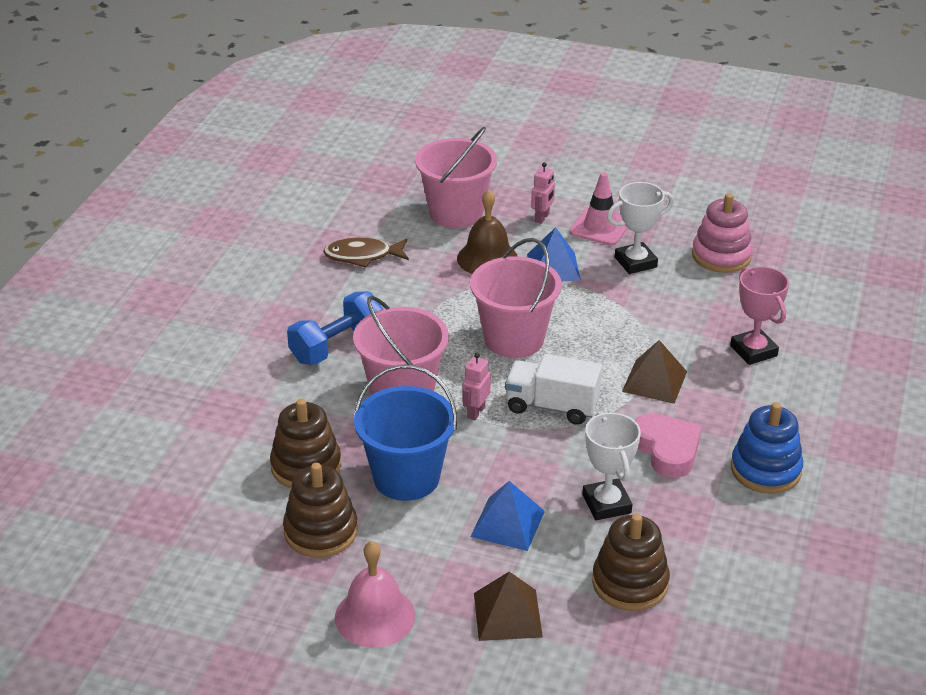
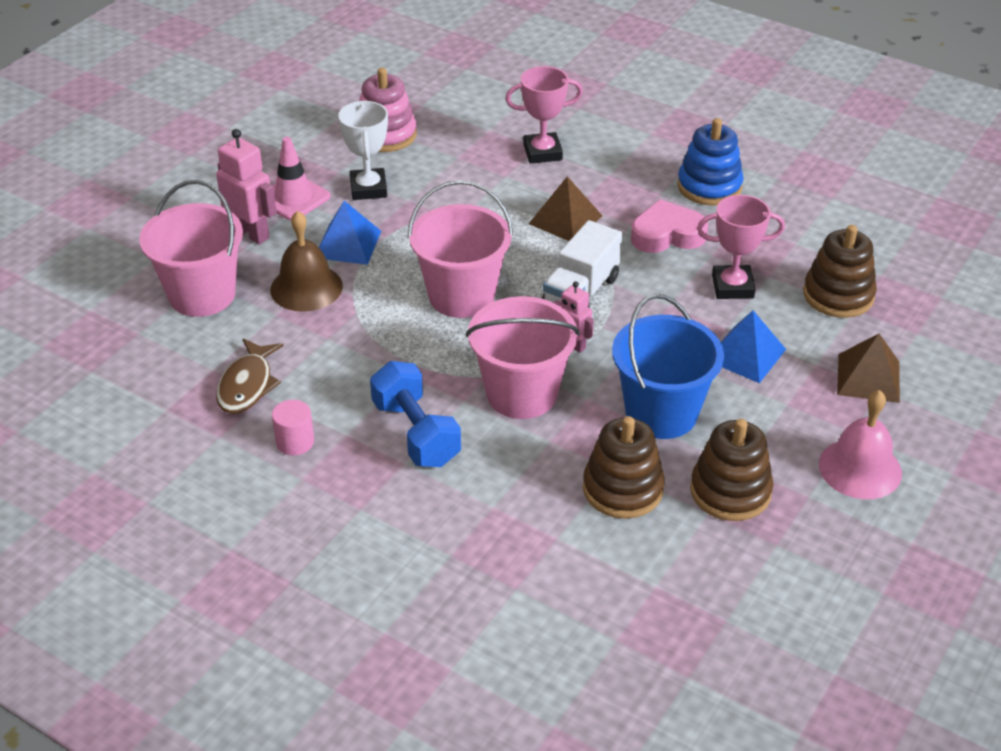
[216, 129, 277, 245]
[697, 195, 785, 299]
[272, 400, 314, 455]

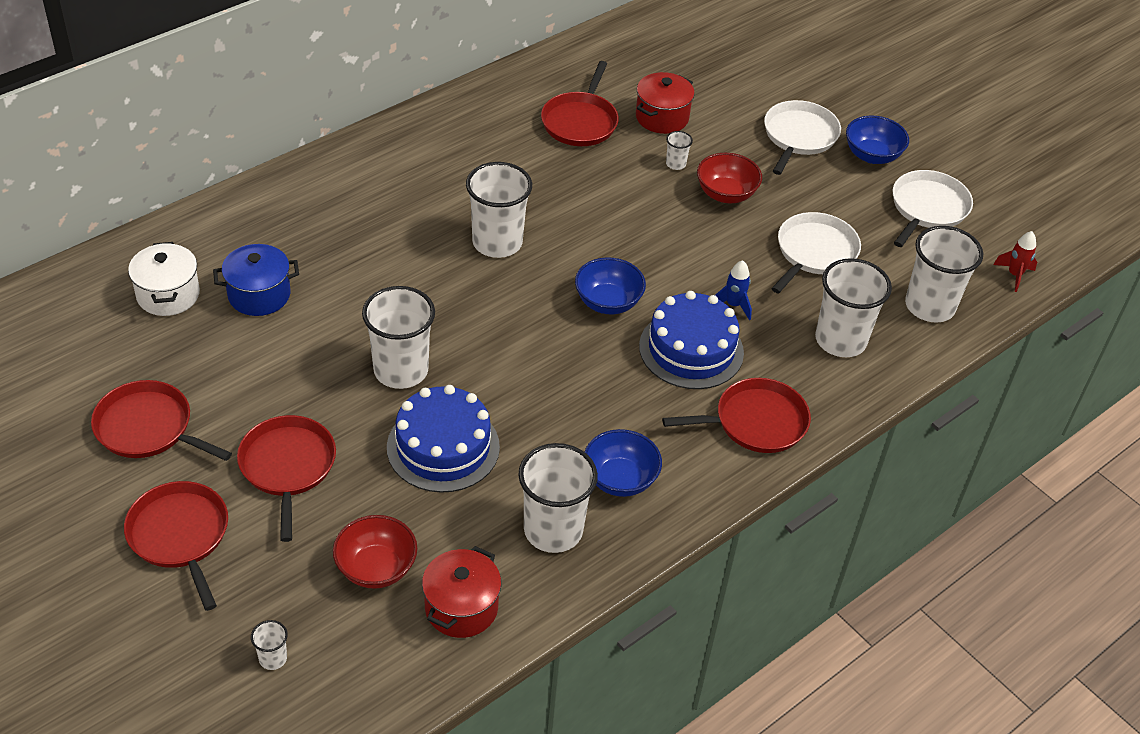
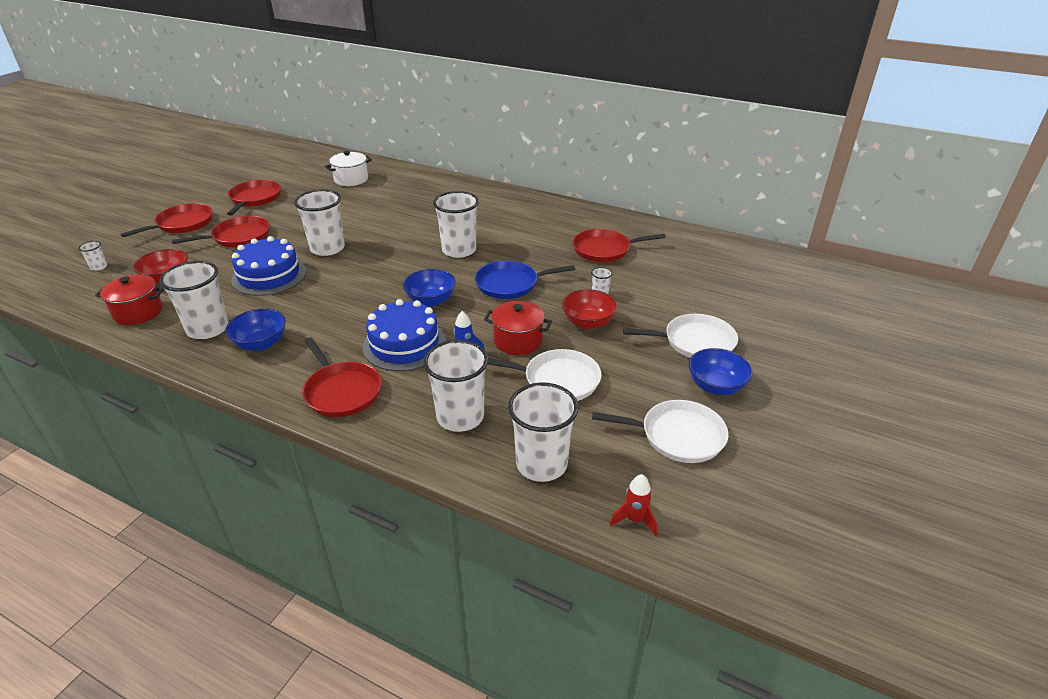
[484, 301, 552, 355]
[213, 244, 299, 316] (first image)
[475, 261, 575, 299]

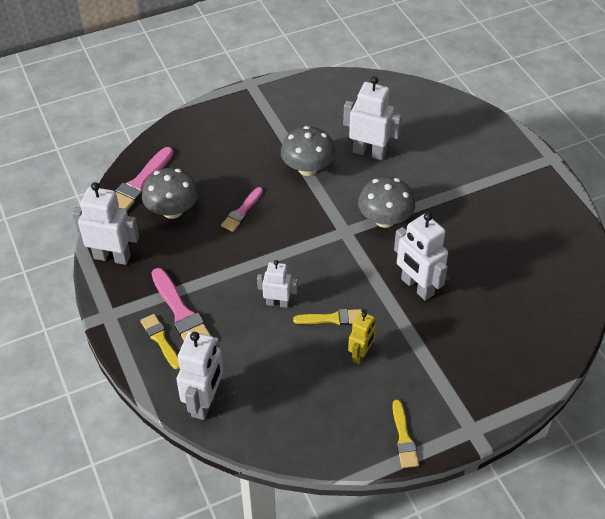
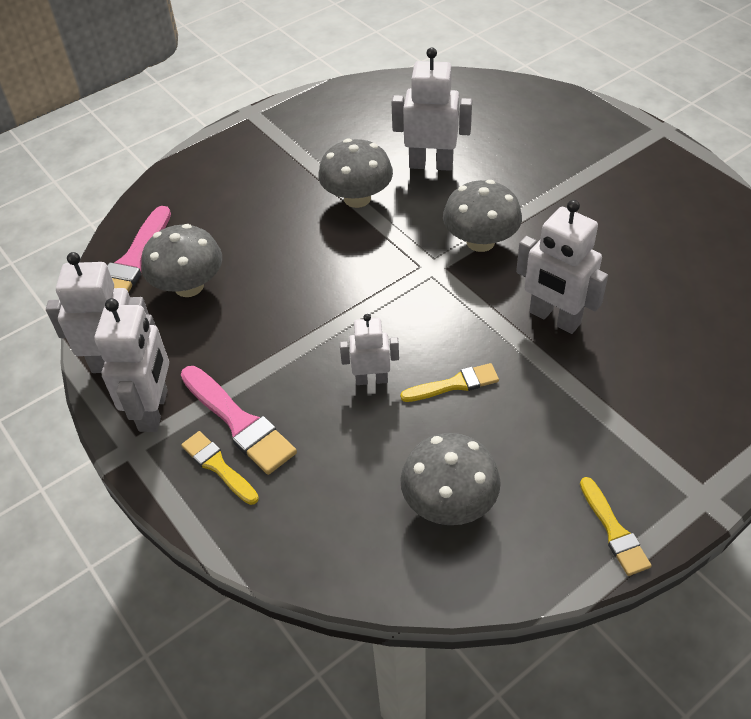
[221, 187, 263, 232] (first image)
[348, 312, 376, 364] (first image)
[94, 298, 169, 432]
[400, 433, 501, 525]

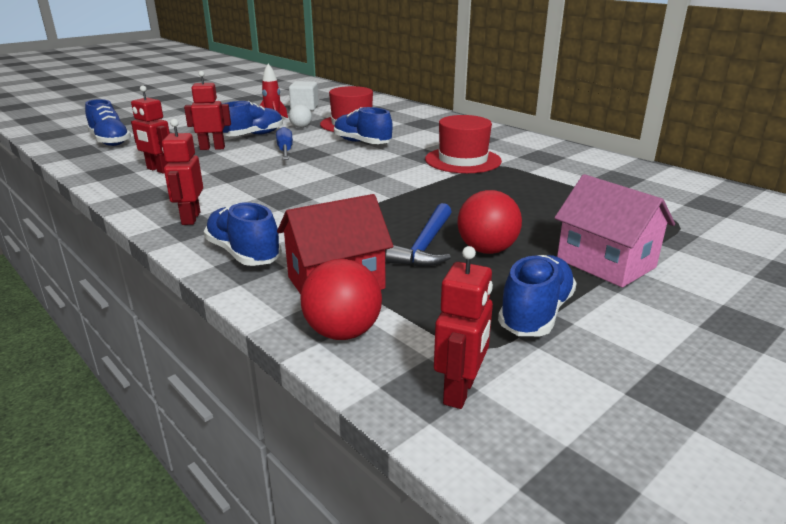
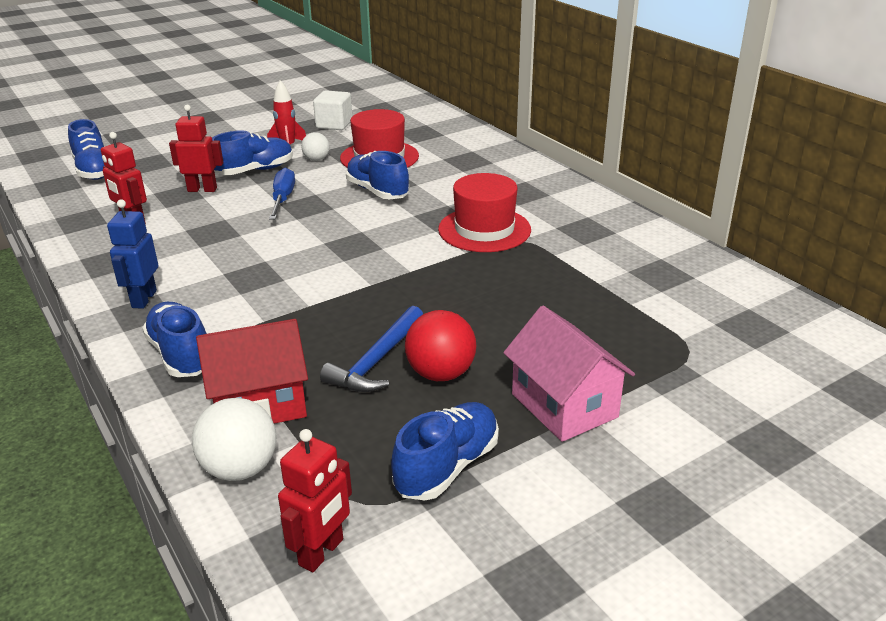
[107, 199, 158, 309]
[192, 398, 276, 481]

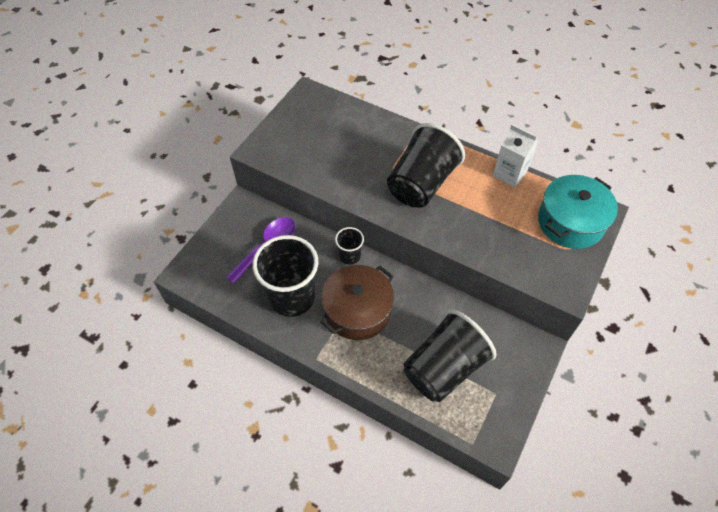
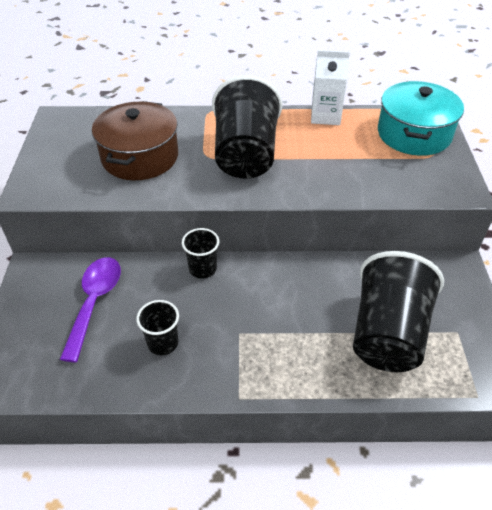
[136, 300, 179, 355]
[92, 101, 178, 180]

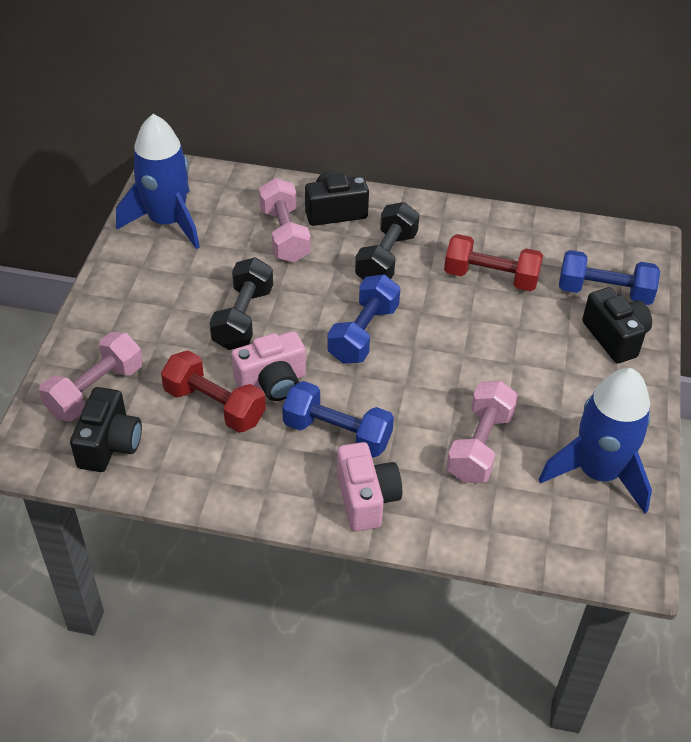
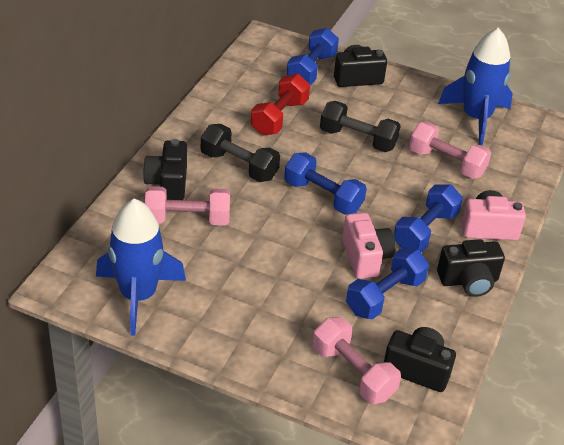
[320, 101, 401, 152]
[346, 248, 429, 319]
[437, 239, 505, 297]

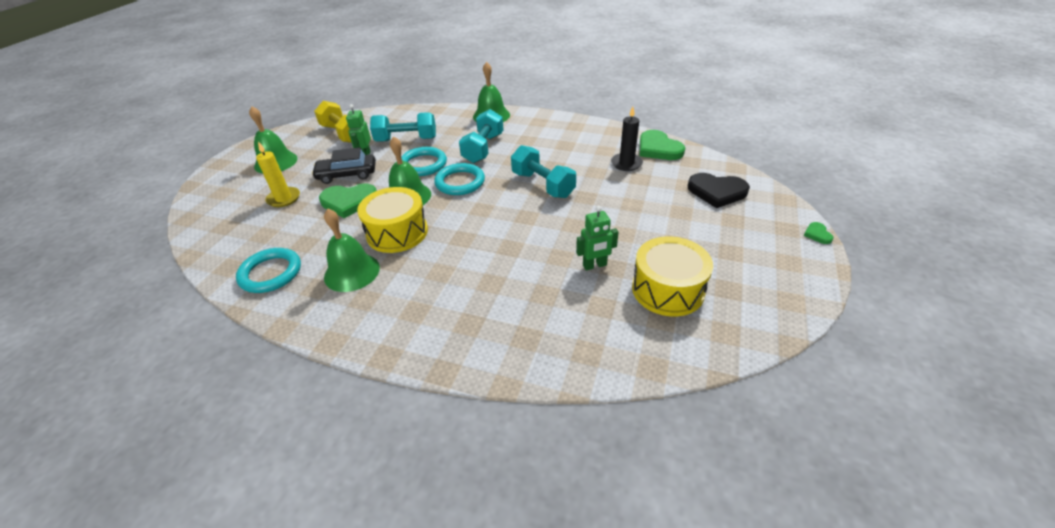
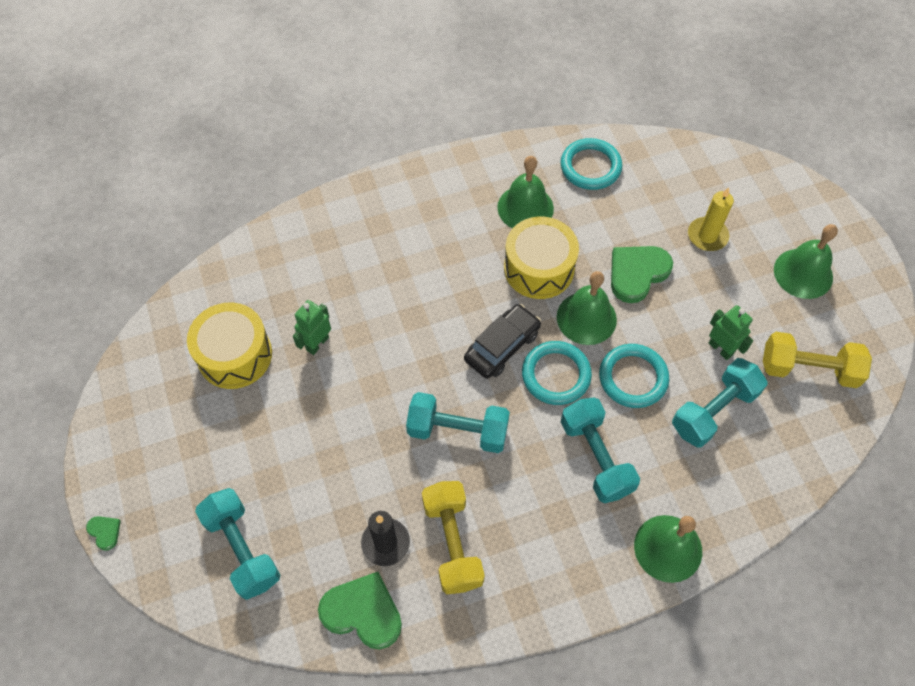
[464, 304, 541, 379]
[195, 488, 280, 600]
[422, 481, 485, 594]

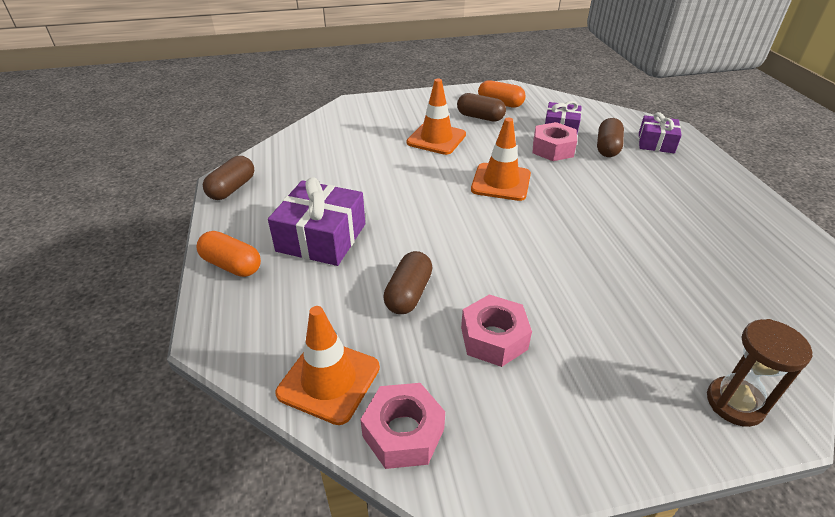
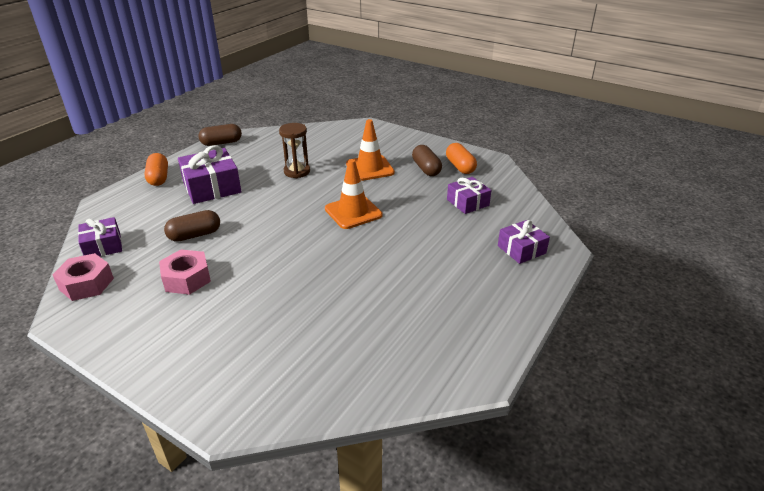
[597, 118, 624, 157] (first image)
[533, 122, 577, 161] (first image)
[78, 217, 122, 257]
[279, 123, 310, 178]

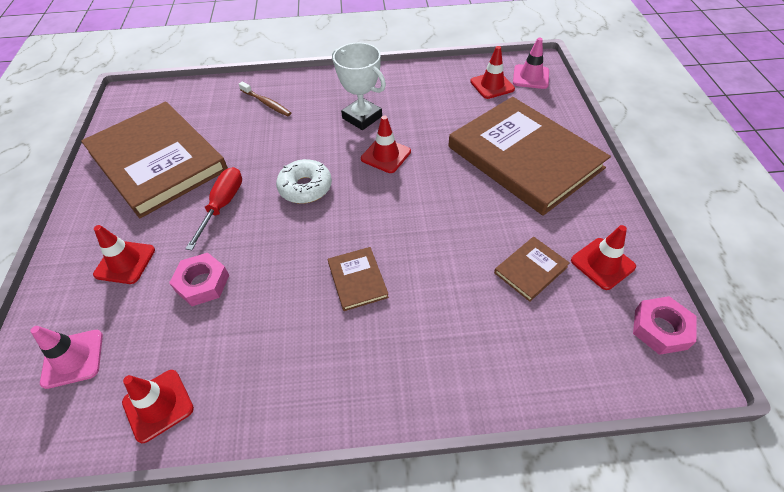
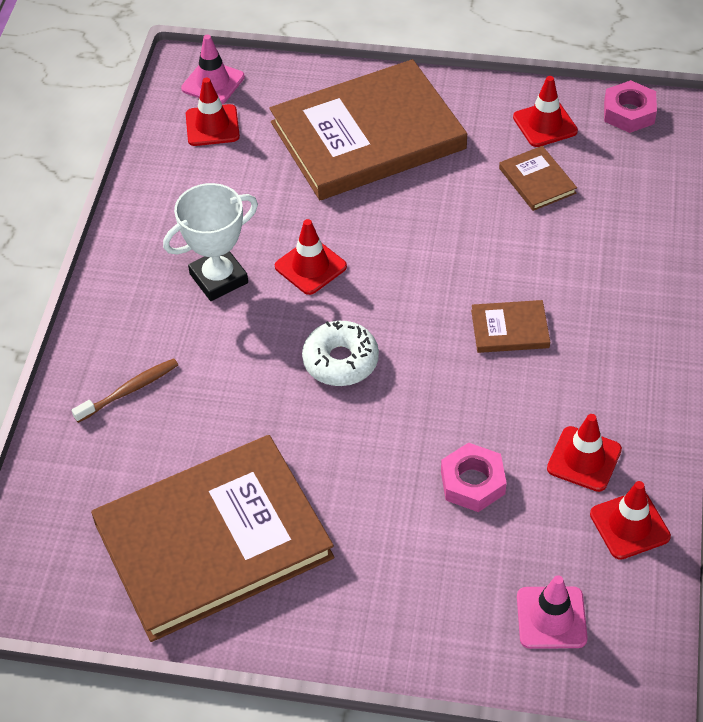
[185, 167, 242, 250] (first image)
[547, 414, 622, 492]

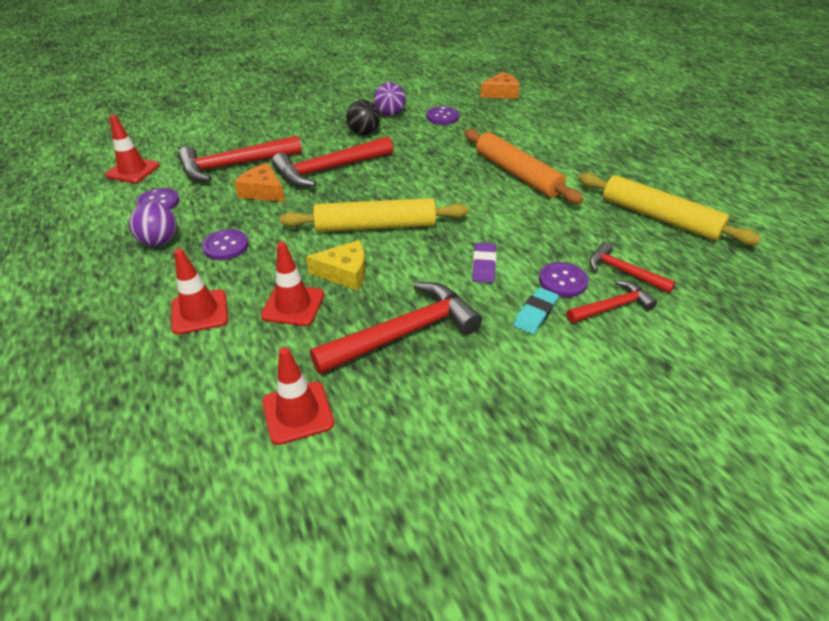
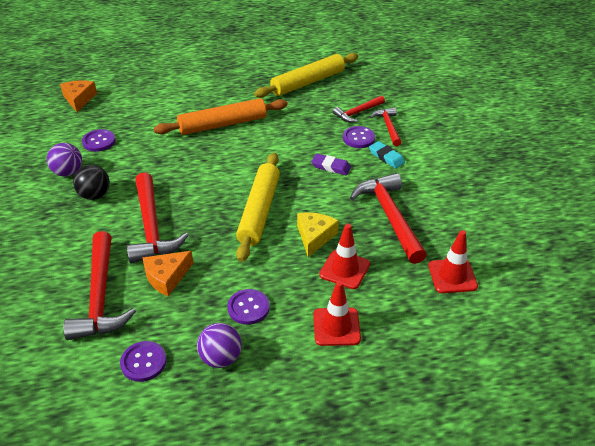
[105, 114, 160, 183] (first image)

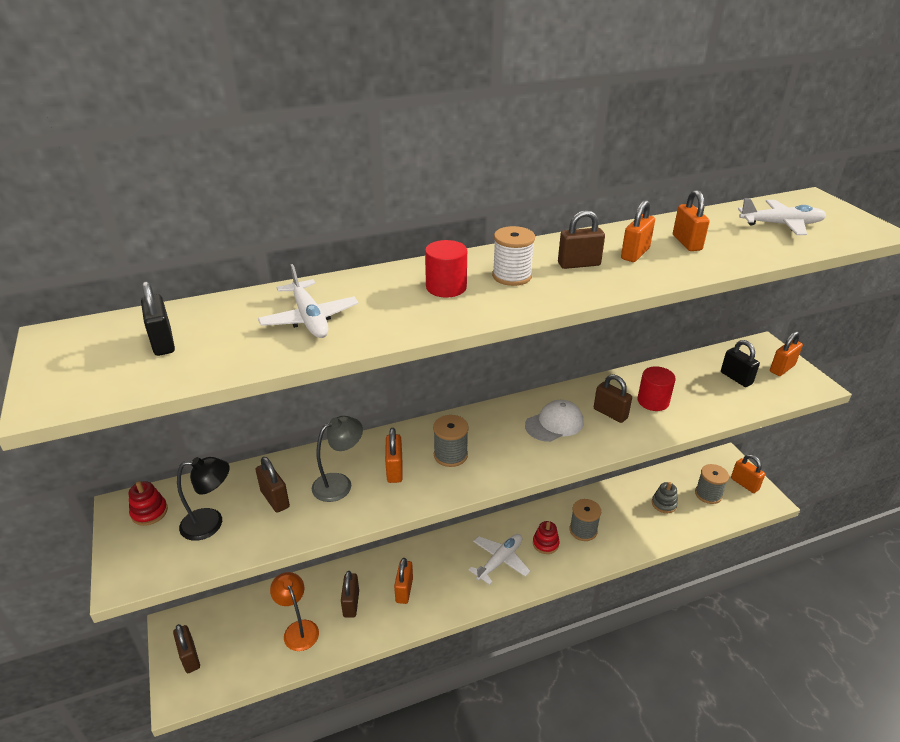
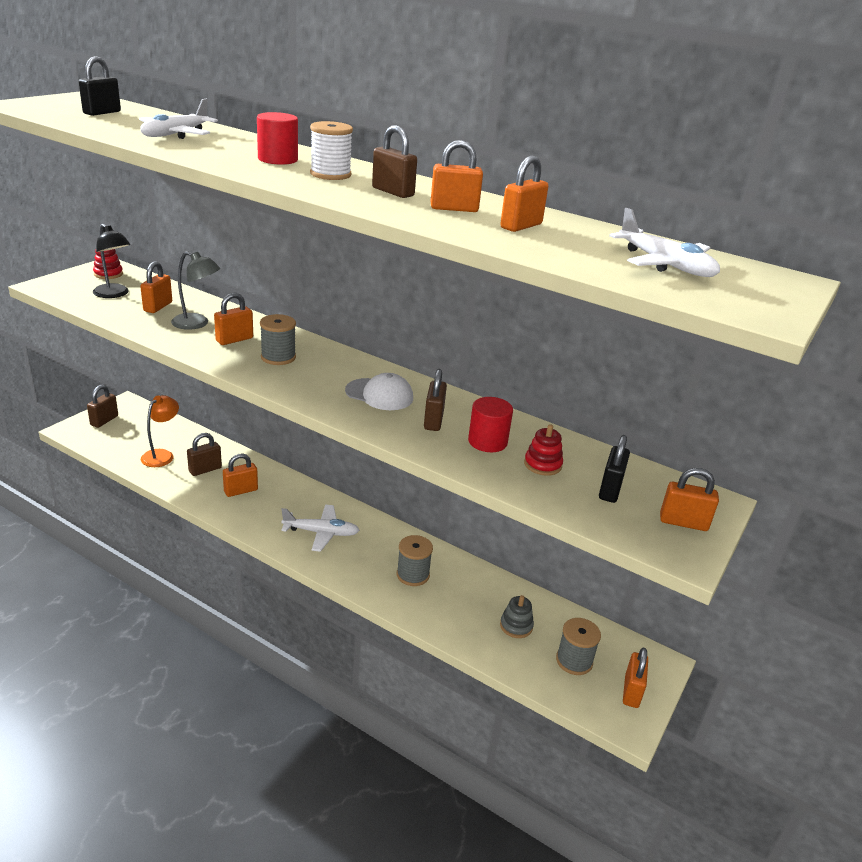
[140, 261, 172, 313]
[524, 424, 563, 476]

